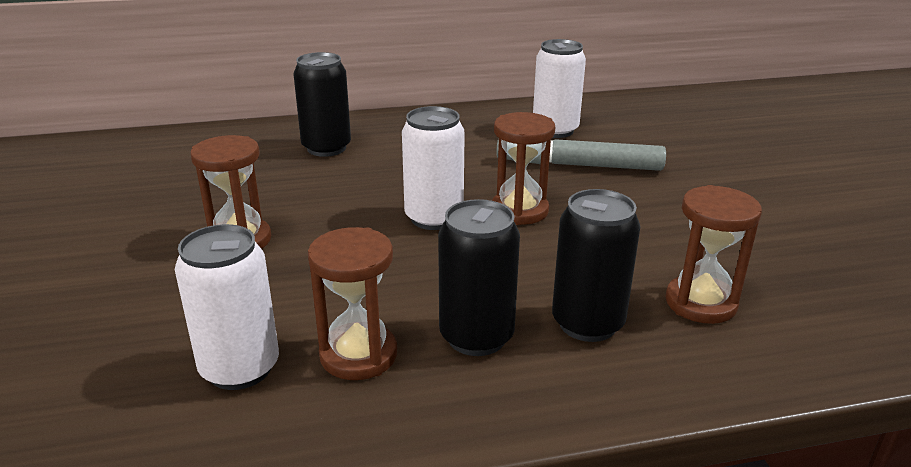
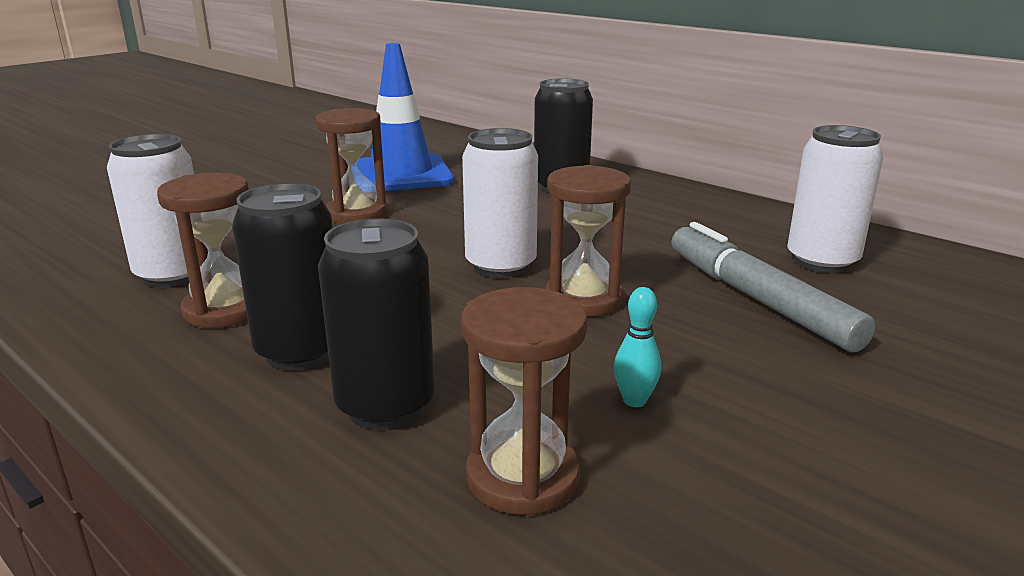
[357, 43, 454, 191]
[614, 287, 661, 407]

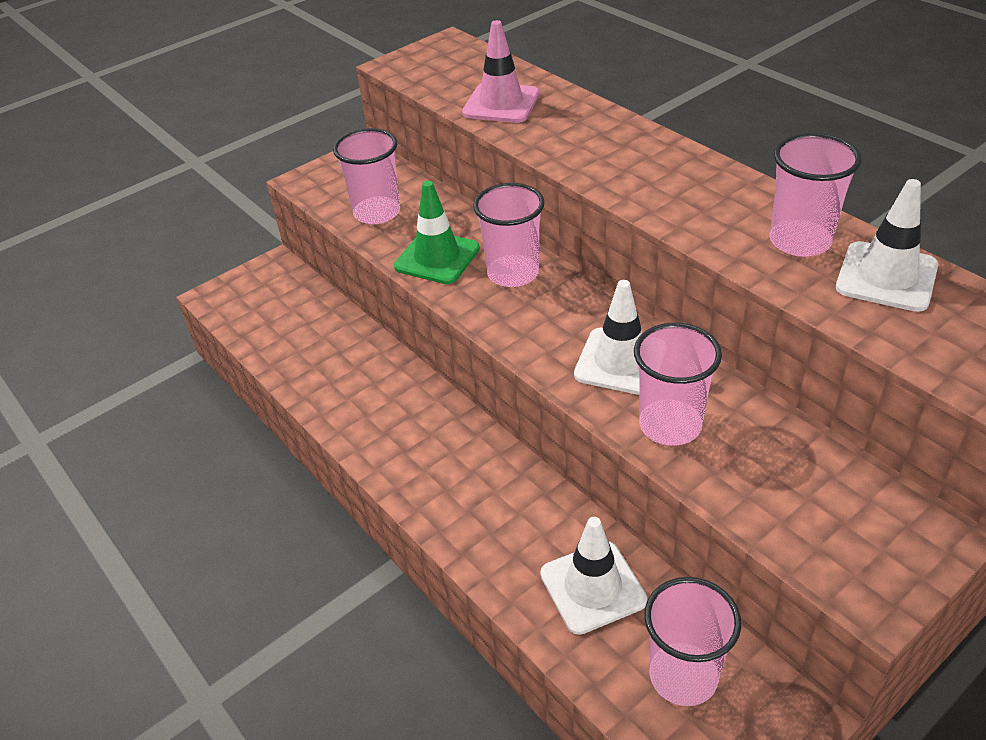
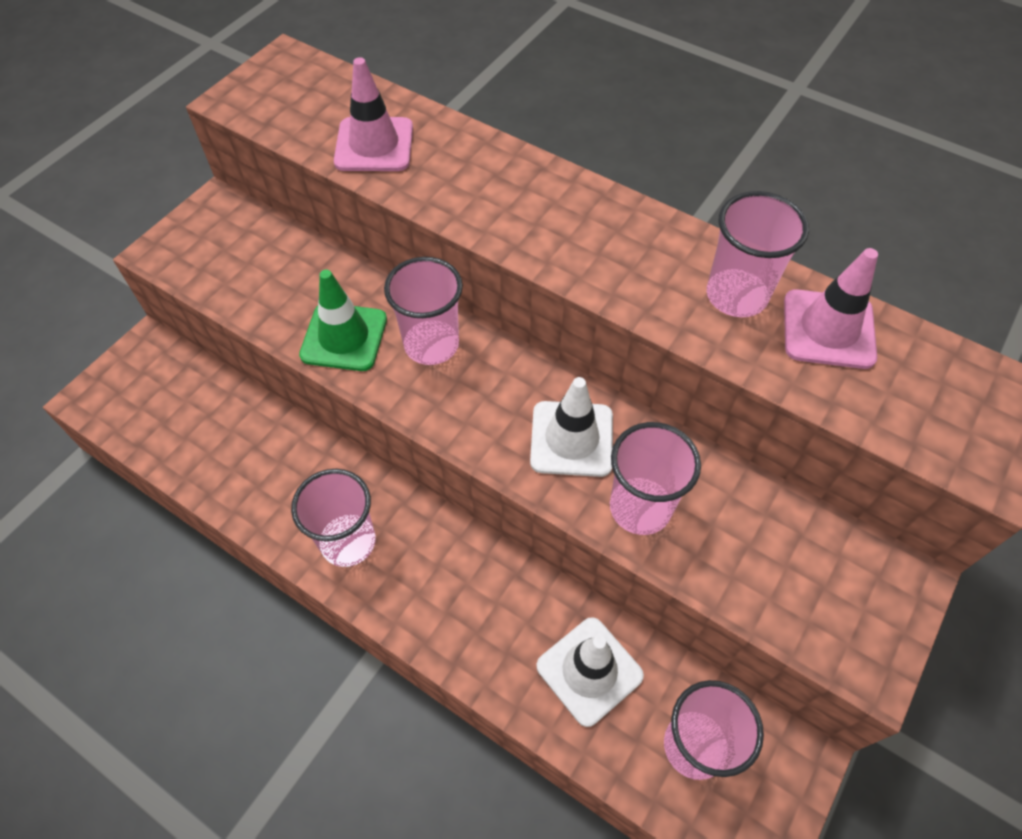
[291, 469, 375, 567]
[784, 248, 878, 369]

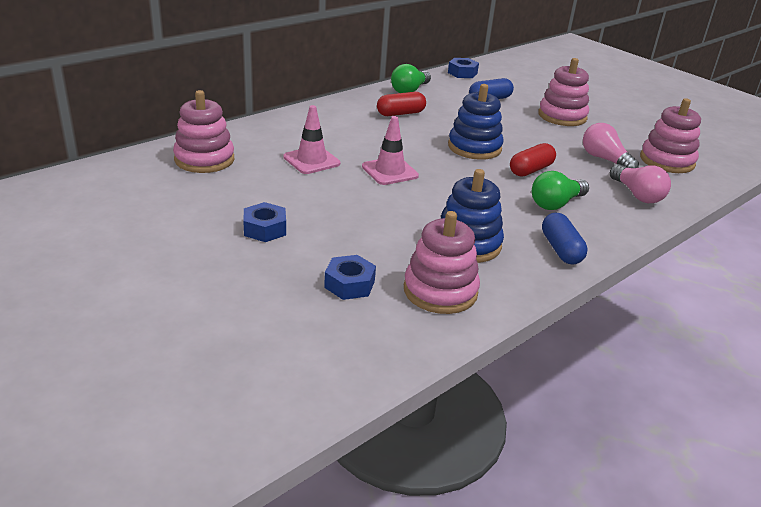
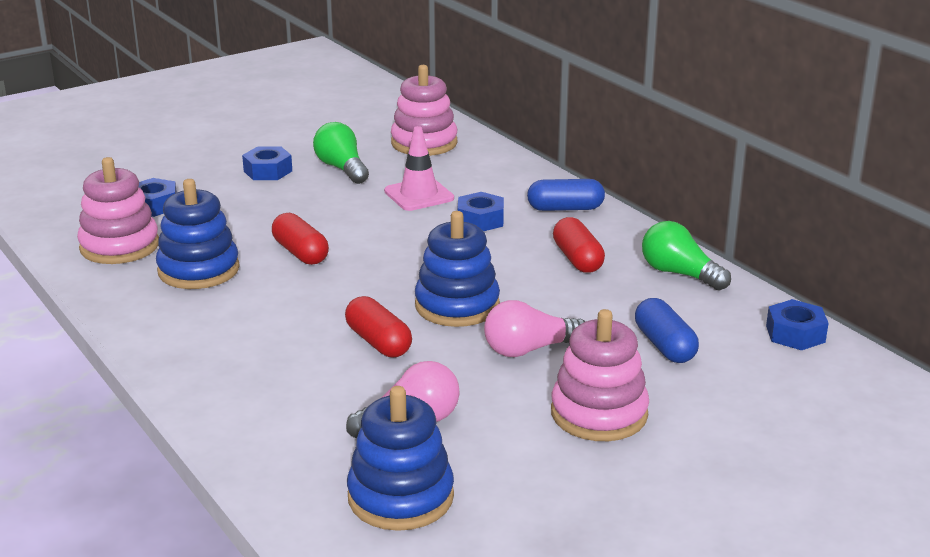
[347, 386, 454, 531]
[362, 116, 419, 185] (first image)
[484, 300, 586, 357]
[313, 122, 369, 184]
[527, 179, 605, 211]
[457, 192, 504, 231]
[272, 213, 329, 265]

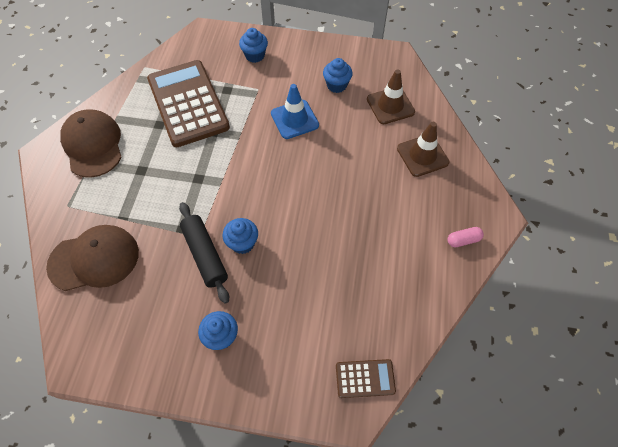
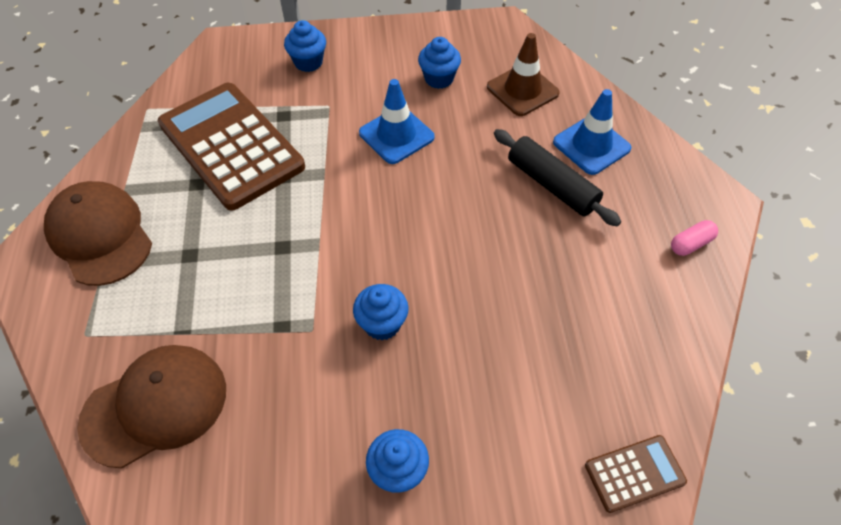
[553, 89, 631, 175]
[494, 129, 621, 226]

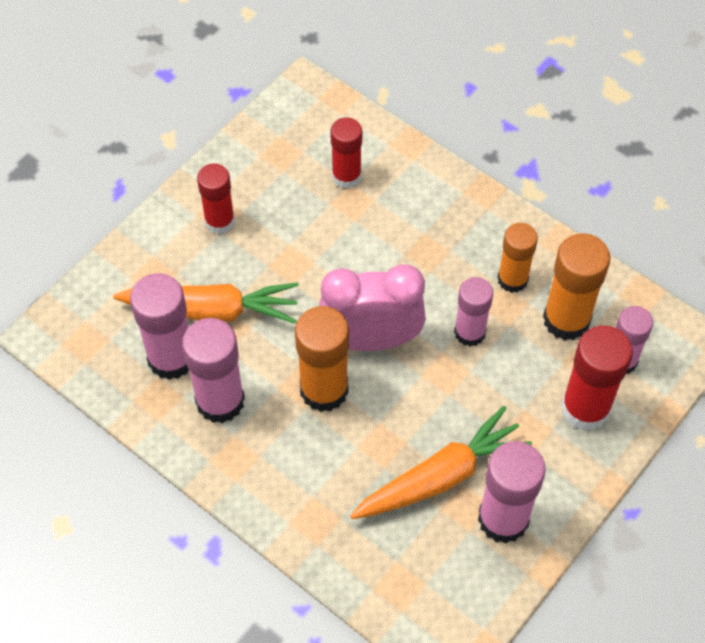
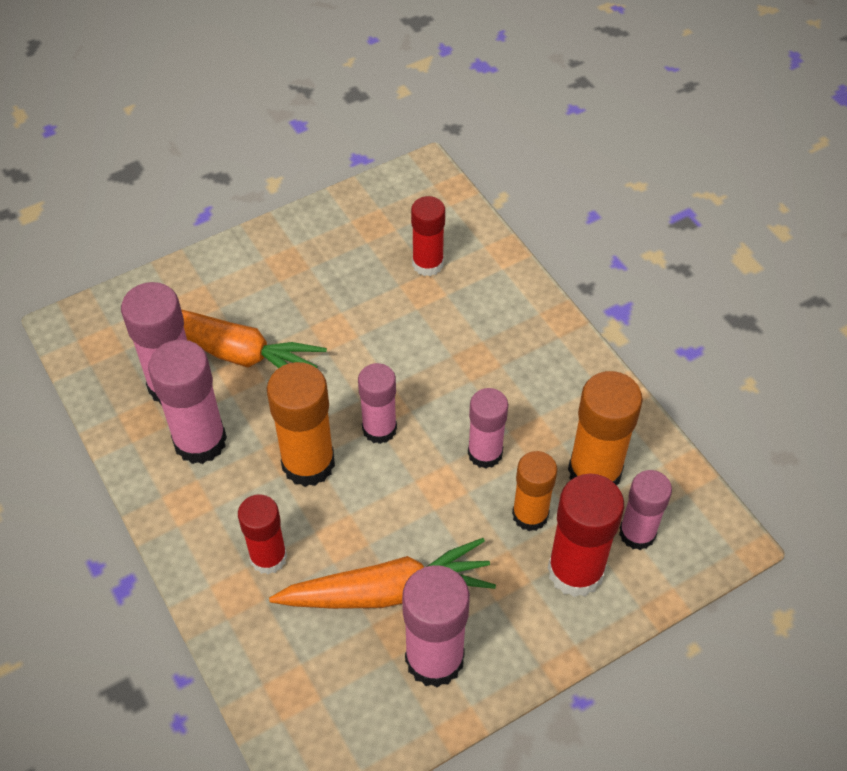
[238, 494, 287, 574]
[512, 451, 557, 531]
[358, 363, 397, 444]

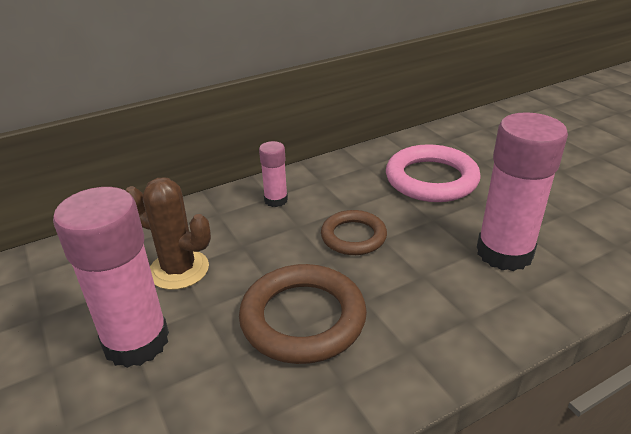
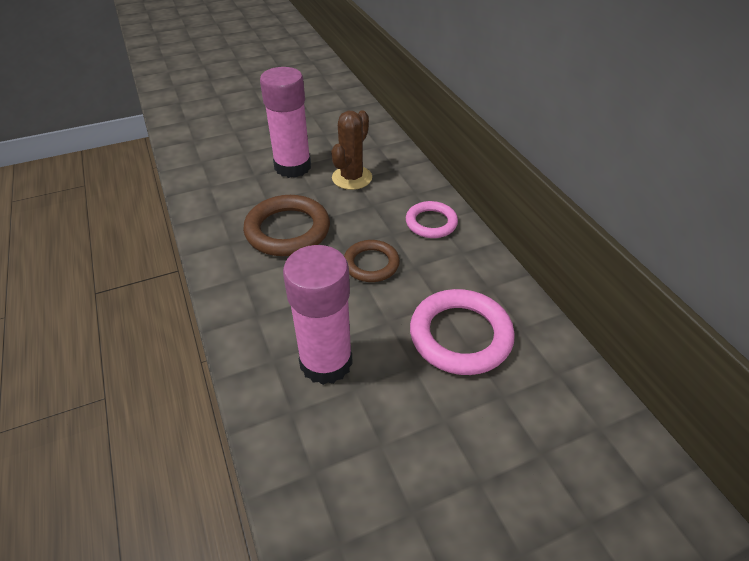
[406, 201, 458, 238]

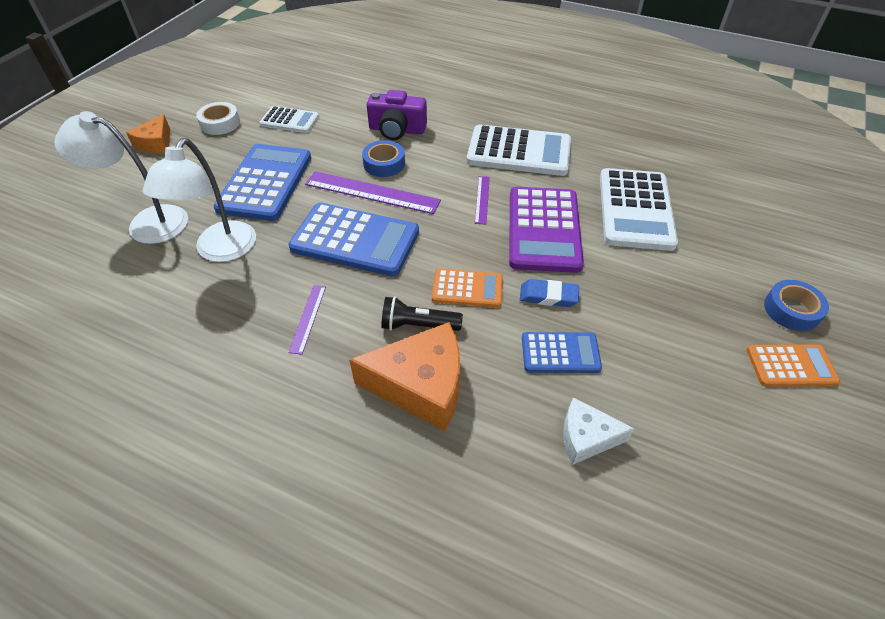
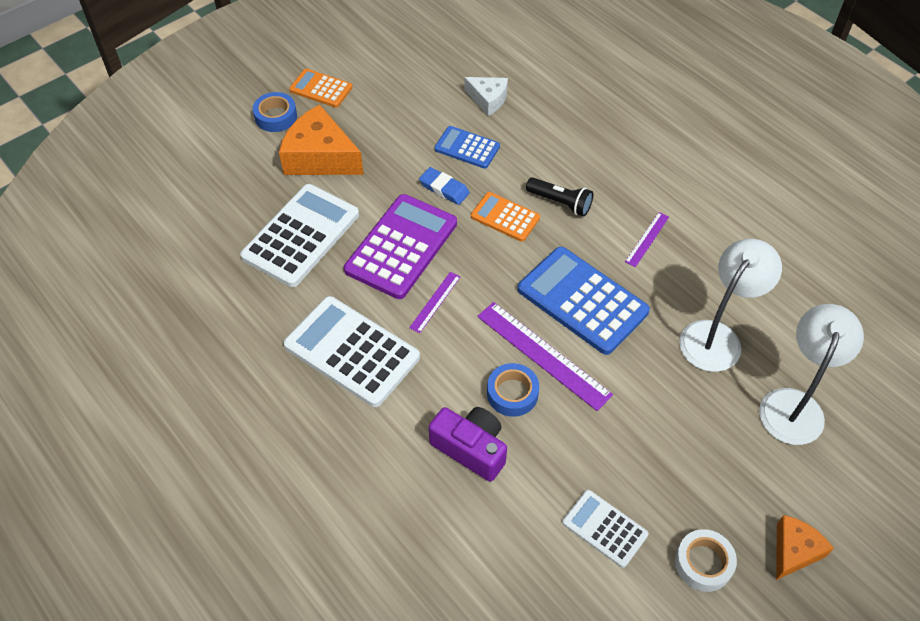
[759, 304, 864, 445]
[213, 144, 311, 221] (first image)
[279, 104, 364, 175]

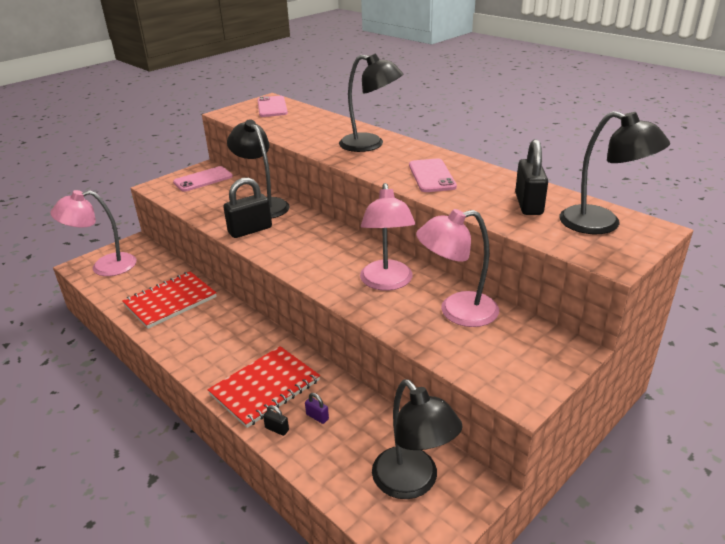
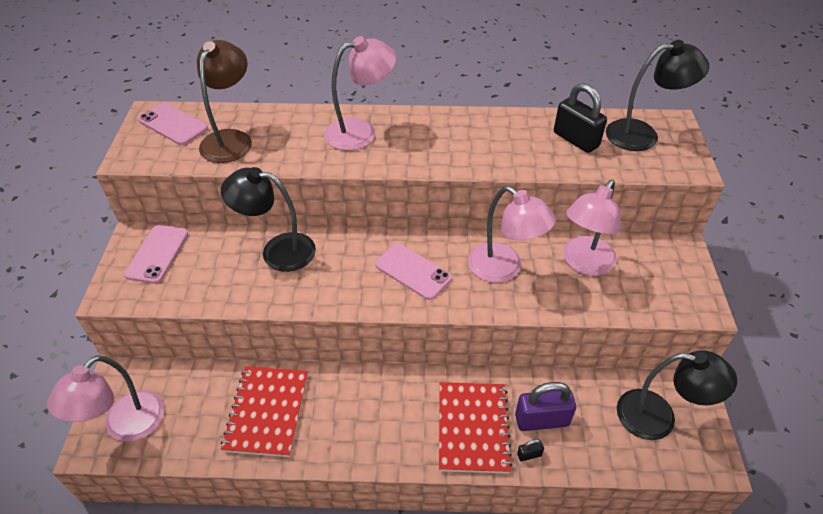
[324, 36, 397, 151]
[375, 243, 452, 300]
[223, 177, 272, 238] (first image)
[515, 382, 576, 431]
[197, 40, 252, 163]

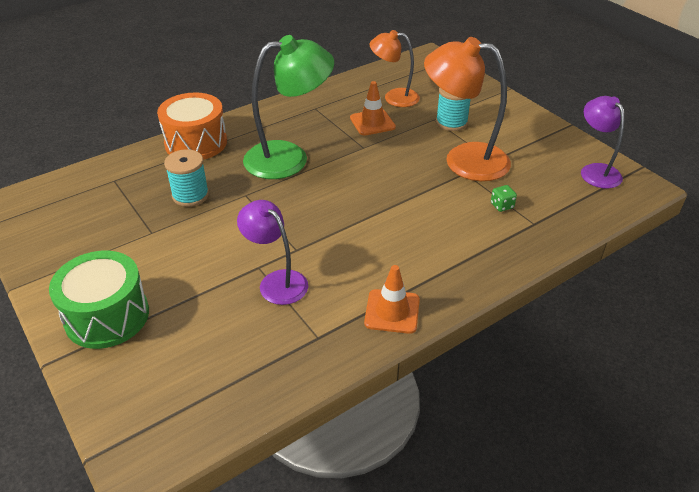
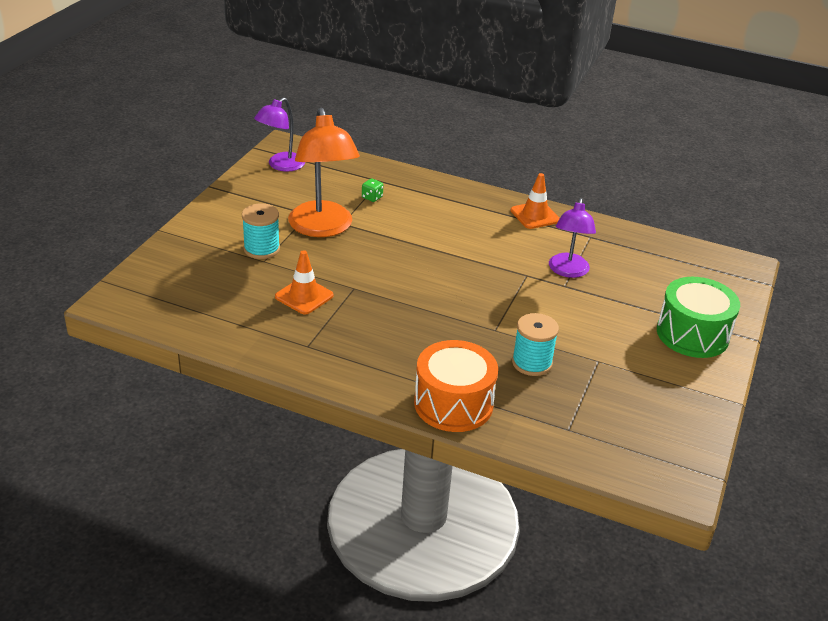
[369, 30, 420, 107] (first image)
[243, 35, 334, 179] (first image)

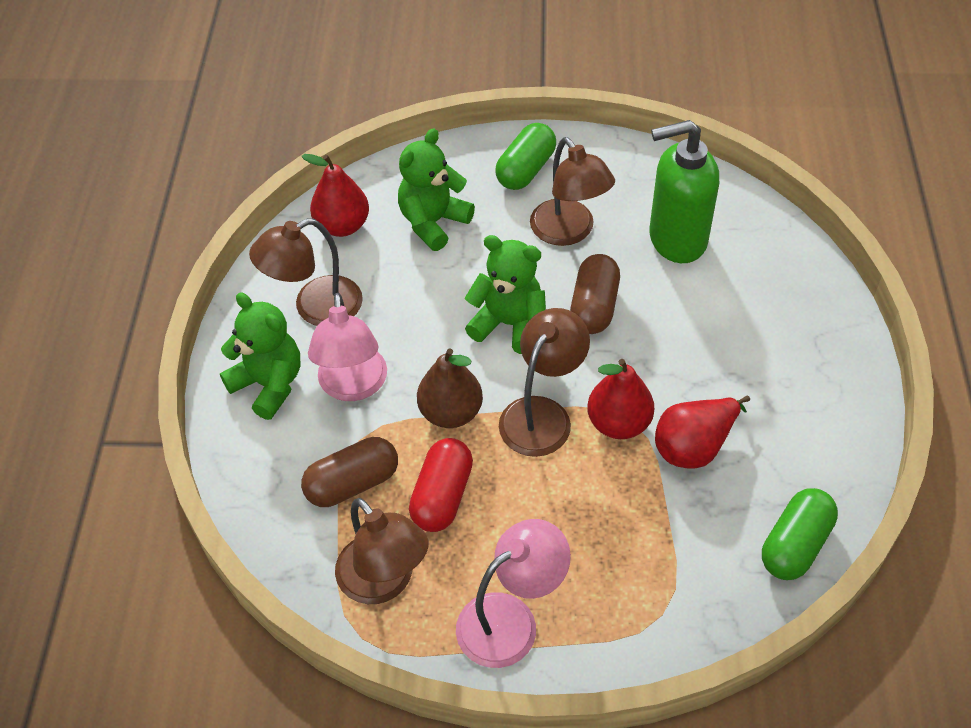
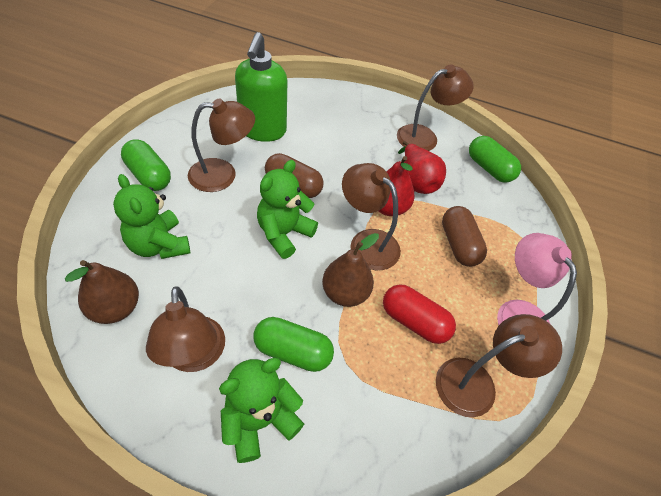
[65, 260, 139, 324]
[253, 317, 334, 372]
[442, 206, 487, 267]
[397, 64, 474, 151]

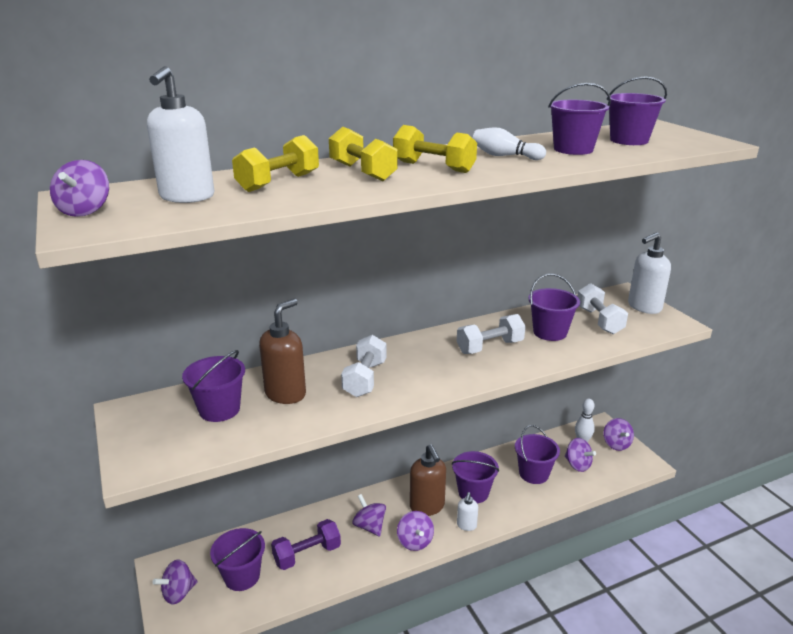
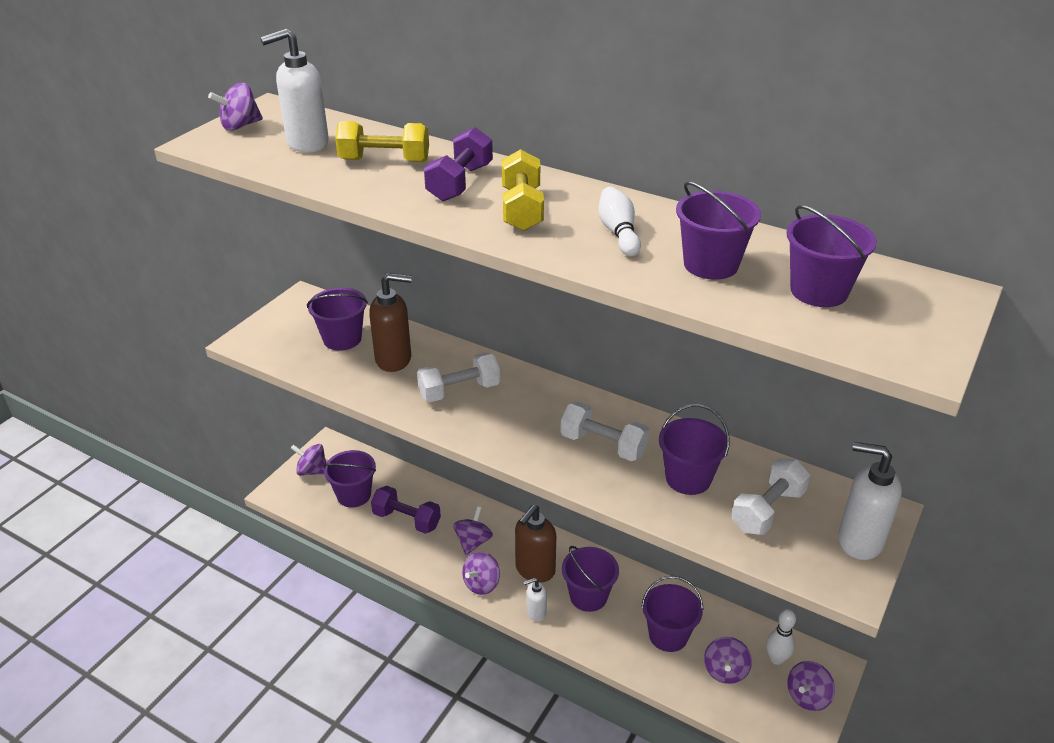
[424, 127, 493, 202]

